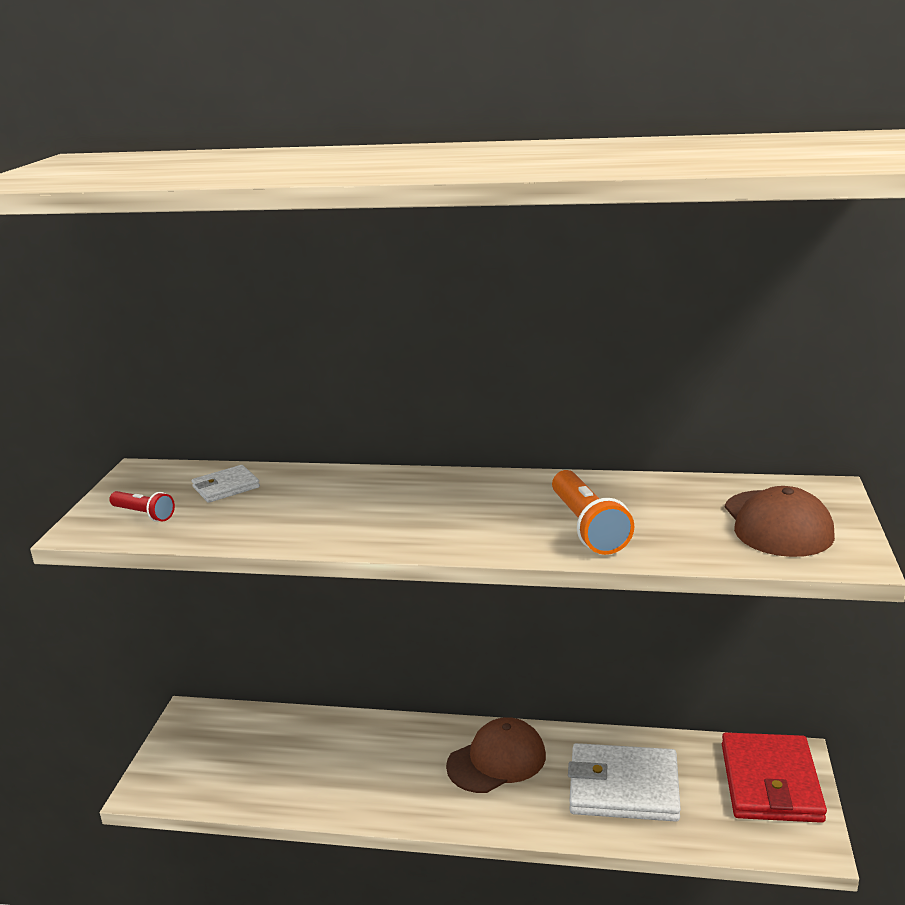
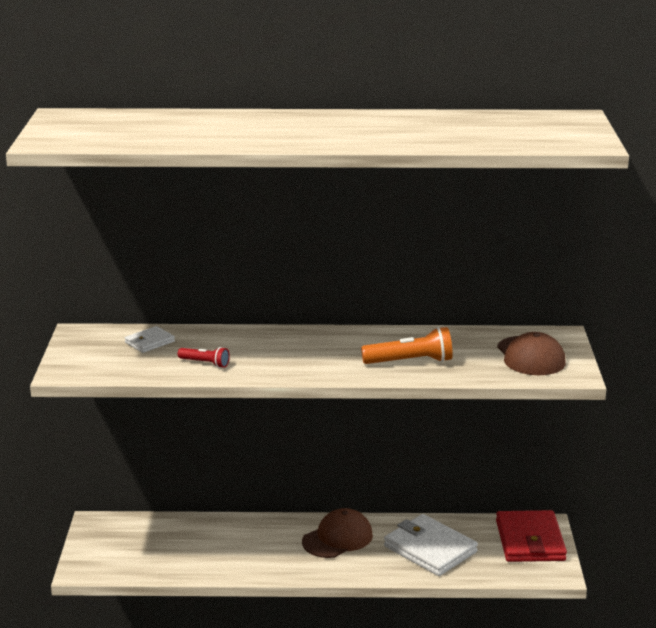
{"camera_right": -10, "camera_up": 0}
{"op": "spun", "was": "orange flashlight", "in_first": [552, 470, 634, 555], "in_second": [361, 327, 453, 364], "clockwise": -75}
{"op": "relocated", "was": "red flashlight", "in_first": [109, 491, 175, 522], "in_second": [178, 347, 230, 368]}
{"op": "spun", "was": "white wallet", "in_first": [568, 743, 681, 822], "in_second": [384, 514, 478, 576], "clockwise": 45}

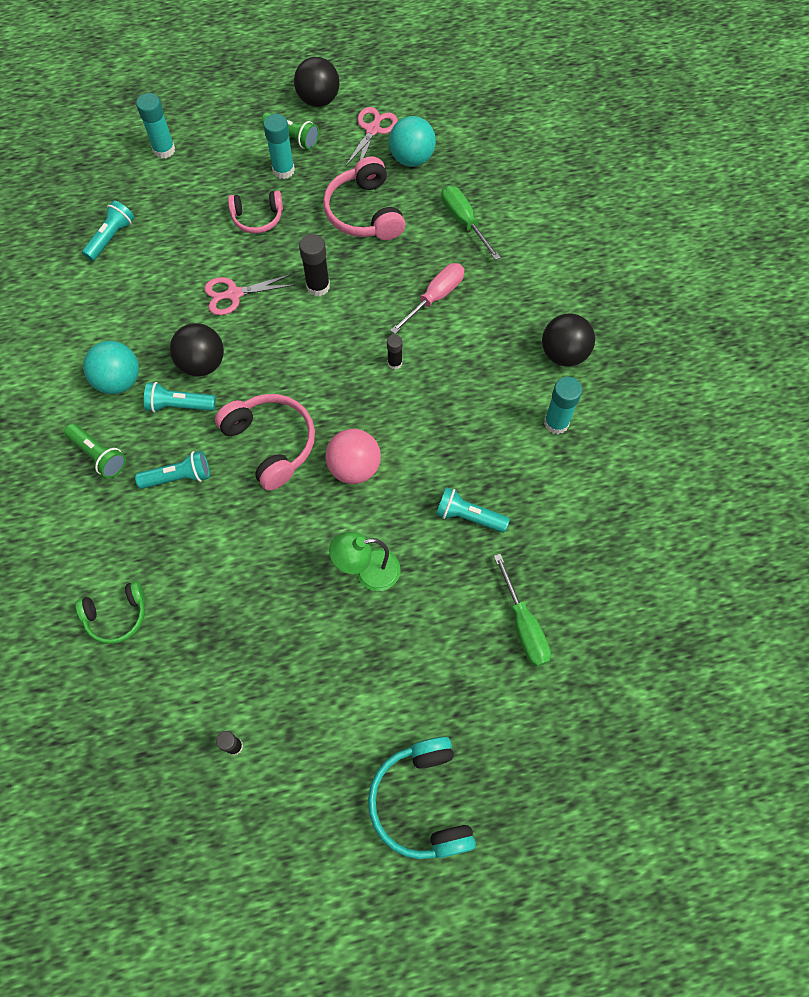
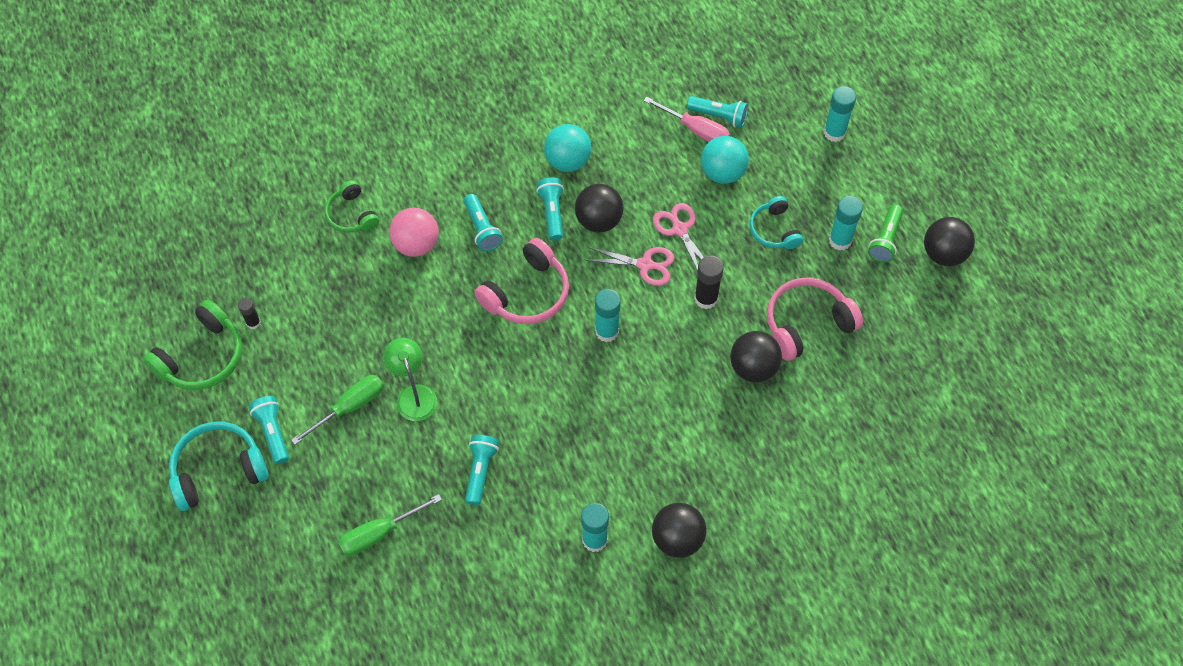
{"camera_right": 80, "camera_up": -5}
{"op": "relocated", "was": "pink scissors", "in_first": [345, 107, 398, 167], "in_second": [586, 247, 674, 286]}
{"op": "relocated", "was": "turquoise ball", "in_first": [389, 116, 436, 167], "in_second": [701, 136, 749, 184]}
{"op": "relocated", "was": "green screwdriver", "in_first": [441, 185, 501, 260], "in_second": [291, 375, 384, 445]}
{"op": "colour", "was": "pink headphones", "now": "turquoise headphones", "in_first": [228, 191, 283, 234], "in_second": [750, 196, 803, 249]}
{"op": "relocated", "was": "pink screwdriver", "in_first": [390, 263, 464, 334], "in_second": [643, 96, 730, 142]}
{"op": "missing", "was": "black glue stick", "in_first": [387, 335, 402, 369]}
{"op": "missing", "was": "green flashlight", "in_first": [64, 424, 126, 478]}
{"op": "relocated", "was": "pink ball", "in_first": [325, 429, 381, 484], "in_second": [389, 208, 439, 257]}
{"op": "appeared", "now": "turquoise glue stick", "in_second": [595, 289, 621, 342]}
{"op": "appeared", "now": "green headphones", "in_second": [143, 300, 242, 390]}
{"op": "appeared", "now": "black ball", "in_second": [730, 331, 782, 382]}
{"op": "appeared", "now": "turquoise flashlight", "in_second": [249, 396, 289, 464]}

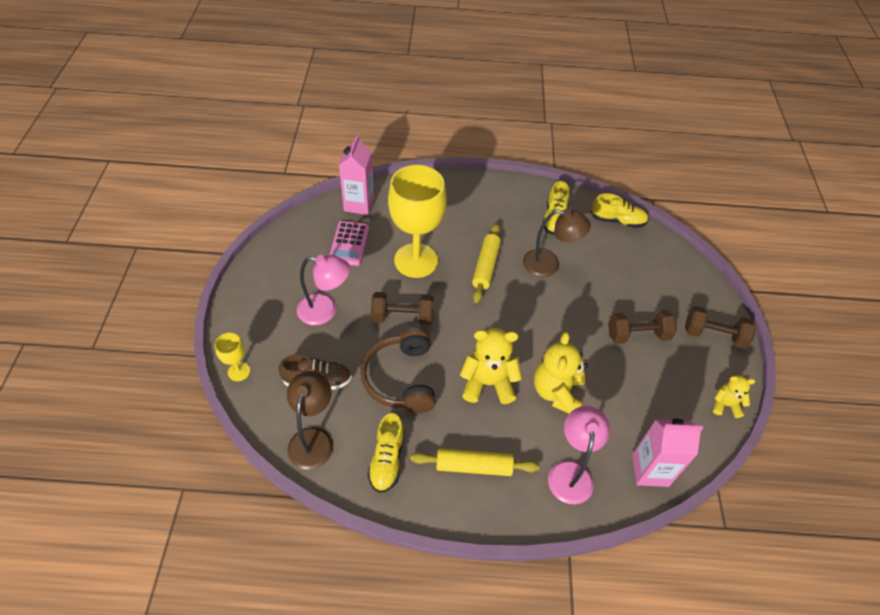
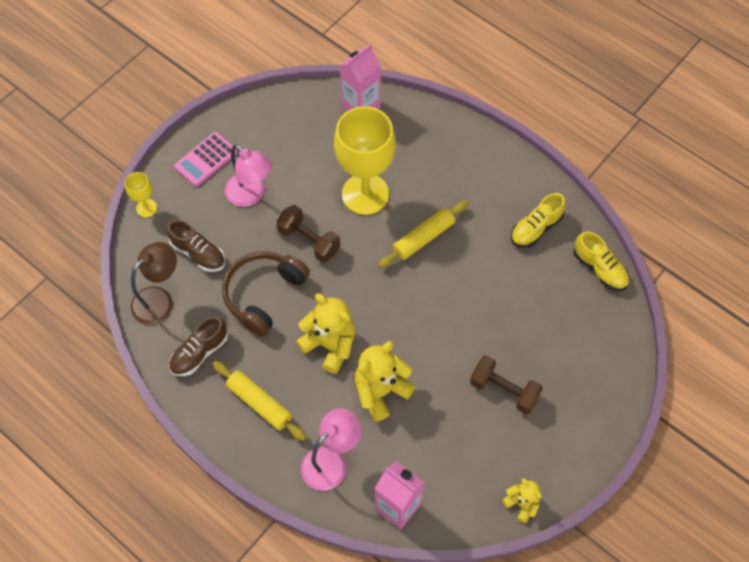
{"camera_right": 40, "camera_up": 10}
{"op": "missing", "was": "brown lamp", "in_first": [523, 209, 591, 277]}
{"op": "relocated", "was": "pink calculator", "in_first": [329, 221, 369, 266], "in_second": [174, 132, 238, 187]}
{"op": "missing", "was": "brown dumbbell", "in_first": [685, 306, 756, 349]}
{"op": "colour", "was": "yellow shoe", "now": "brown shoe", "in_first": [368, 413, 405, 493], "in_second": [169, 316, 228, 376]}

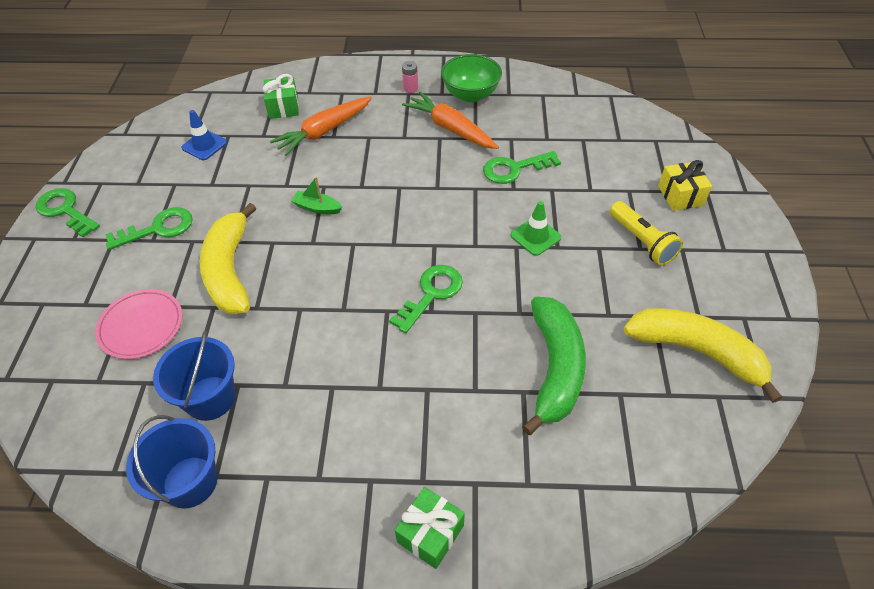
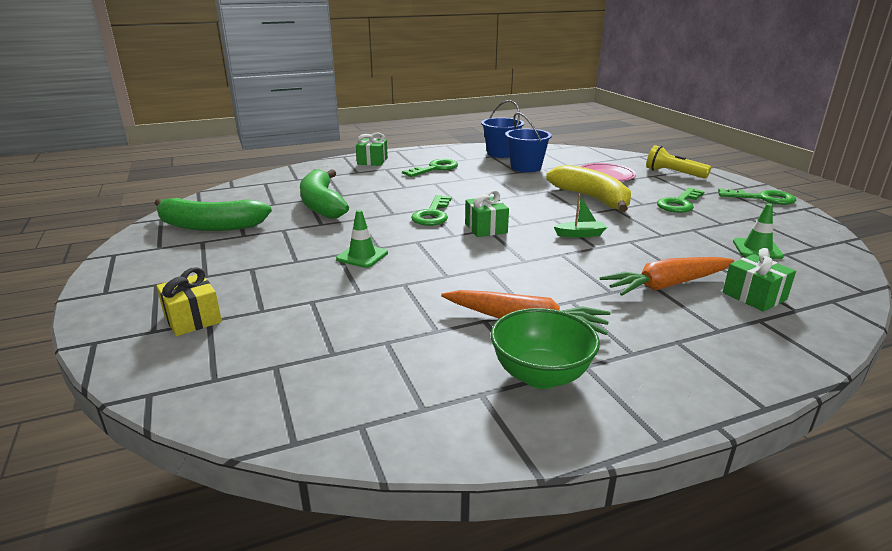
{"camera_right": 155, "camera_up": -25}
{"op": "missing", "was": "pink battery", "in_first": [402, 61, 418, 93]}
{"op": "spun", "was": "orange carrot", "in_first": [270, 96, 372, 156], "in_second": [600, 257, 734, 296], "clockwise": -135}
{"op": "colour", "was": "blue traffic cone", "now": "green traffic cone", "in_first": [181, 110, 227, 160], "in_second": [733, 204, 784, 259]}
{"op": "relocated", "was": "green key", "in_first": [483, 151, 561, 184], "in_second": [402, 159, 458, 177]}
{"op": "relocated", "was": "yellow flashlight", "in_first": [610, 201, 683, 266], "in_second": [646, 145, 711, 179]}
{"op": "colour", "was": "yellow banana", "now": "green banana", "in_first": [624, 308, 782, 403], "in_second": [154, 198, 272, 231]}
{"op": "appeared", "now": "green gift", "in_second": [465, 190, 509, 237]}

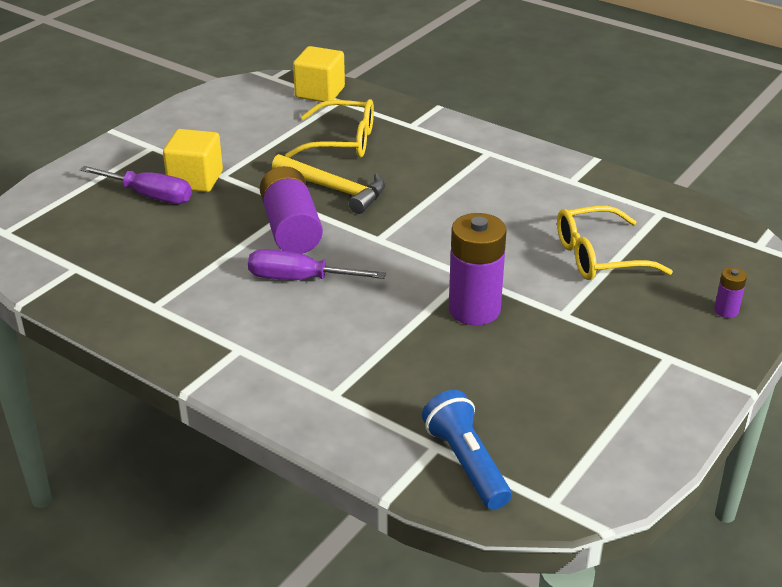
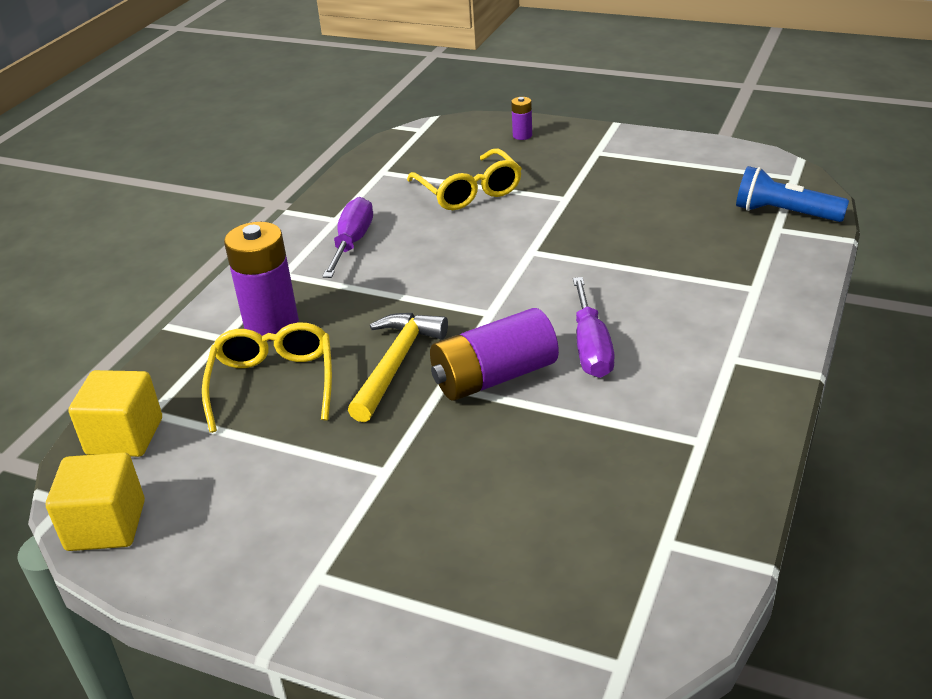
{"camera_right": -100, "camera_up": 0}
{"op": "relocated", "was": "yellow cube", "in_first": [163, 129, 223, 192], "in_second": [46, 452, 145, 551]}
{"op": "relocated", "was": "purple screwdriver", "in_first": [80, 166, 192, 204], "in_second": [322, 197, 373, 278]}
{"op": "relocated", "was": "purple battery", "in_first": [449, 213, 507, 325], "in_second": [224, 222, 299, 341]}
{"op": "spun", "was": "blue flashlight", "in_first": [422, 390, 512, 510], "in_second": [736, 166, 849, 222], "clockwise": 60}

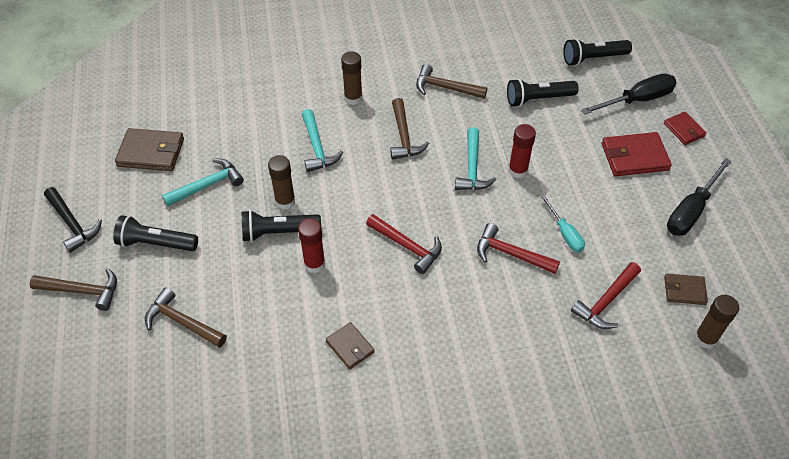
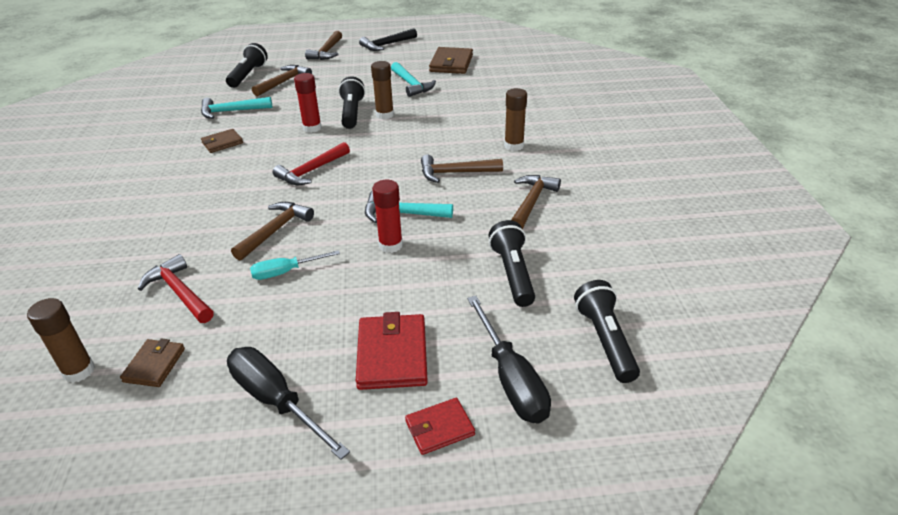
{"camera_right": 95, "camera_up": -15}
{"op": "relocated", "was": "turquoise hammer", "in_first": [302, 109, 343, 172], "in_second": [201, 97, 272, 119]}
{"op": "relocated", "was": "black flashlight", "in_first": [113, 215, 198, 251], "in_second": [226, 43, 268, 88]}
{"op": "colour", "was": "red hammer", "now": "brown hammer", "in_first": [477, 223, 560, 274], "in_second": [231, 202, 314, 260]}

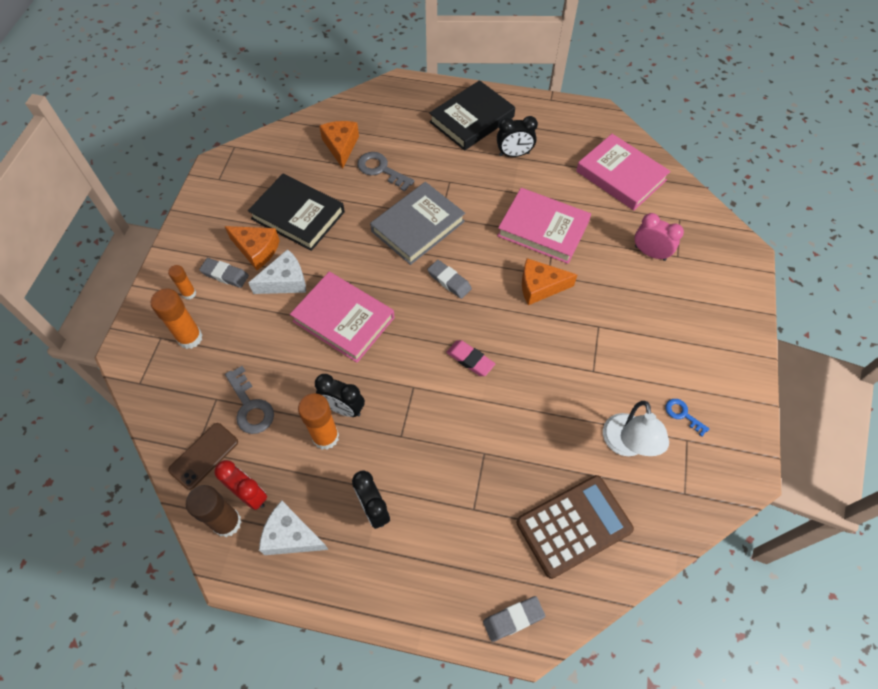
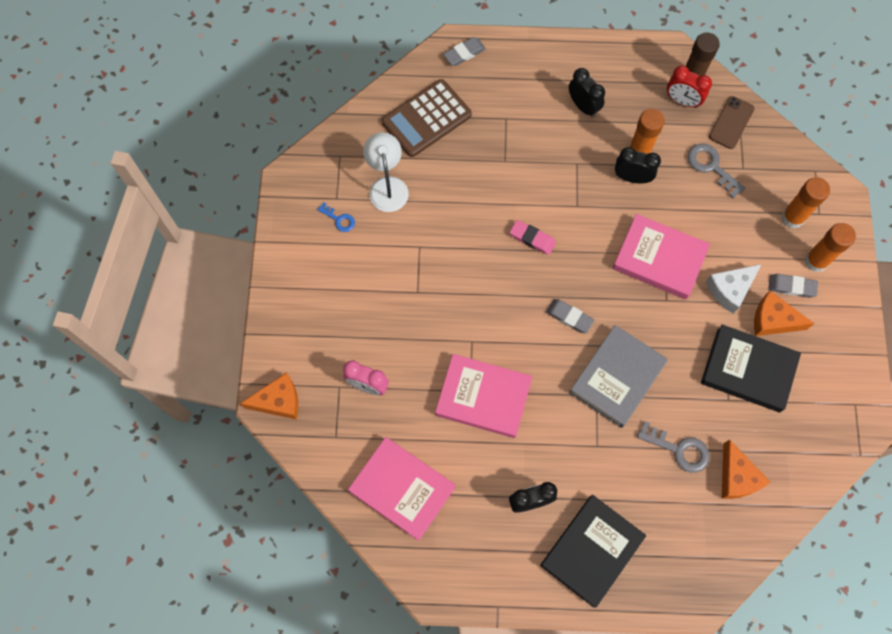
{"camera_right": 170, "camera_up": 10}
{"op": "relocated", "was": "orange cheese", "in_first": [522, 258, 577, 305], "in_second": [240, 372, 298, 420]}
{"op": "size", "was": "orange glue stick", "in_first": [168, 265, 196, 300], "in_second": [805, 223, 856, 272], "ratio": 1.73}
{"op": "missing", "was": "white cheese", "in_first": [259, 501, 329, 555]}

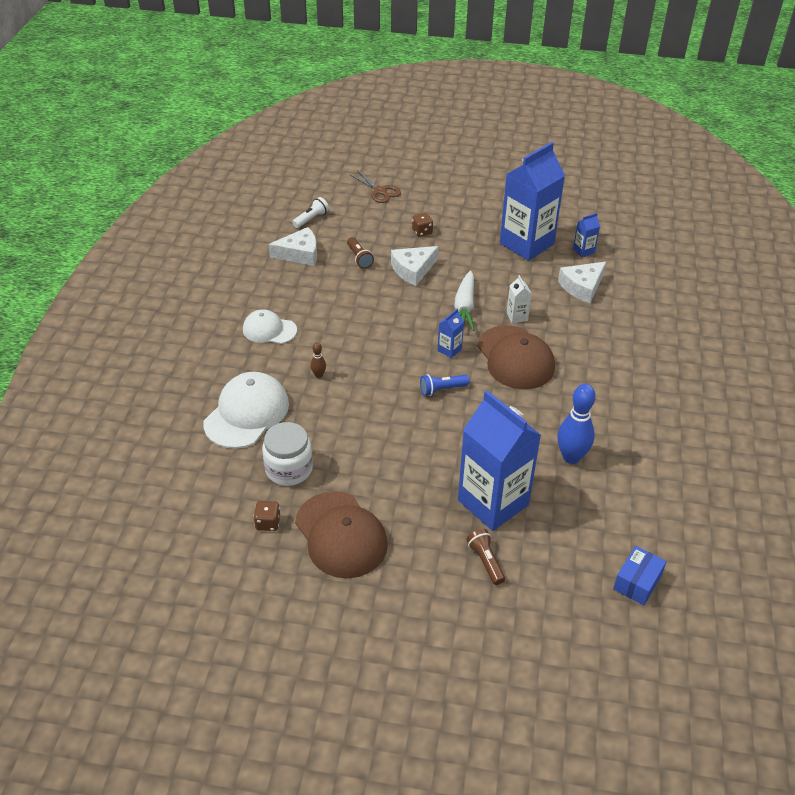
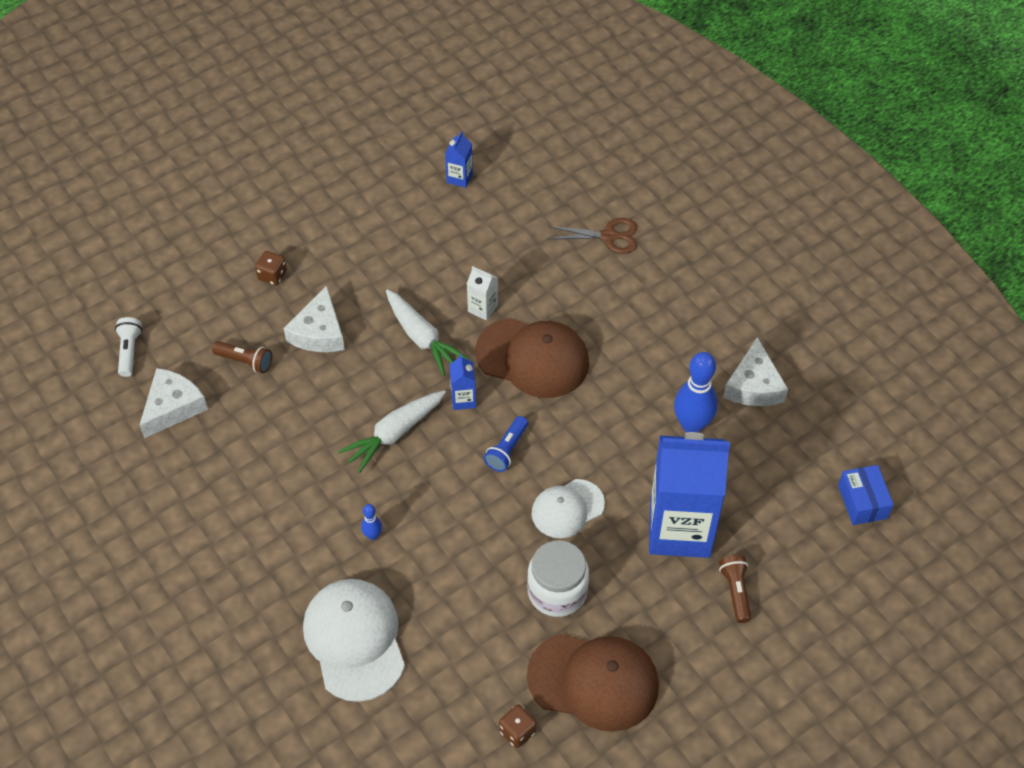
{"camera_right": -45, "camera_up": 10}
{"op": "missing", "was": "blue carton", "in_first": [500, 142, 565, 261]}
{"op": "relocated", "was": "brown scissors", "in_first": [349, 170, 401, 203], "in_second": [547, 218, 637, 254]}
{"op": "relocated", "was": "white cheese", "in_first": [558, 262, 606, 303], "in_second": [723, 337, 788, 406]}
{"op": "relocated", "was": "white cap", "in_first": [243, 309, 297, 344], "in_second": [532, 479, 605, 538]}
{"op": "colour", "was": "brown bowling pin", "now": "blue bowling pin", "in_first": [311, 342, 326, 378], "in_second": [361, 504, 382, 540]}
{"op": "relocated", "was": "white jar", "in_first": [262, 422, 313, 486], "in_second": [527, 540, 589, 617]}
{"op": "spun", "was": "brown flashlight", "in_first": [466, 529, 505, 585], "in_second": [719, 555, 752, 623], "clockwise": 60}
{"op": "appeared", "now": "white carrot", "in_second": [338, 390, 446, 473]}

